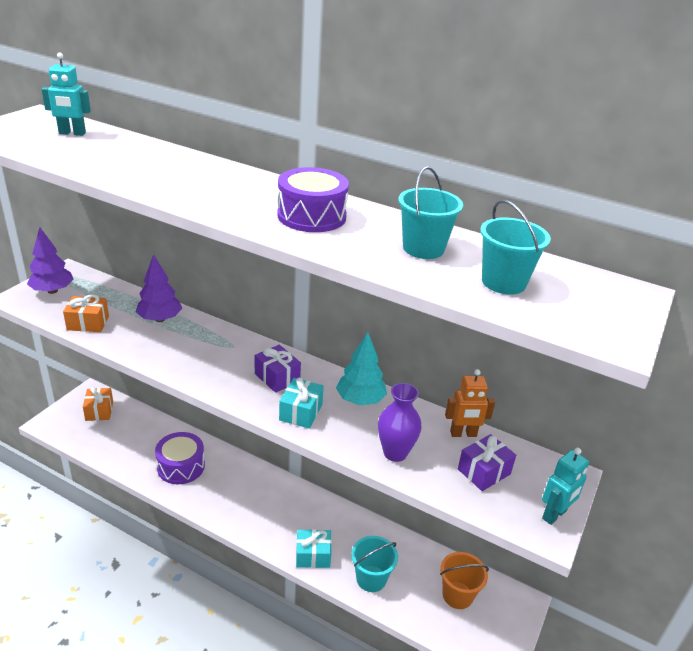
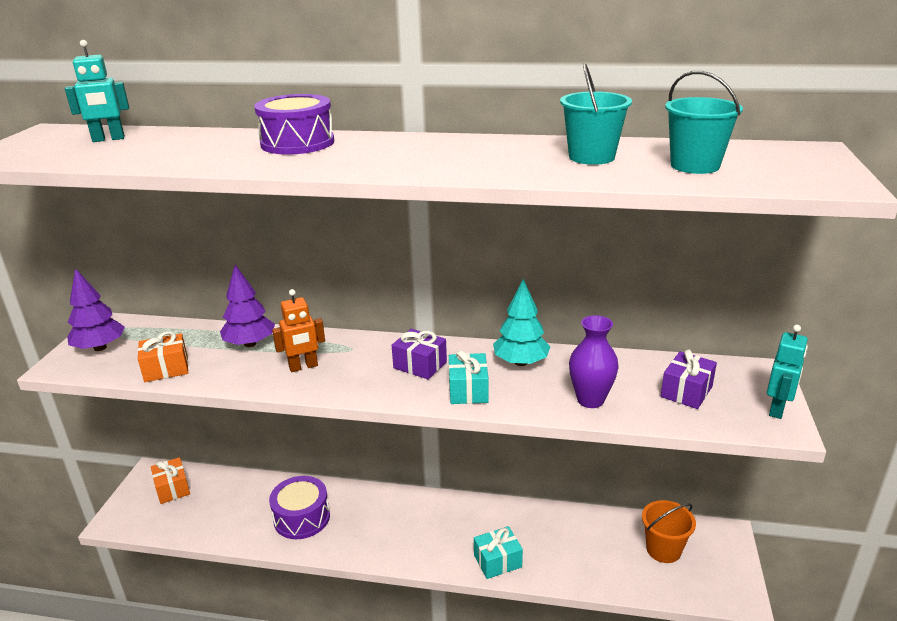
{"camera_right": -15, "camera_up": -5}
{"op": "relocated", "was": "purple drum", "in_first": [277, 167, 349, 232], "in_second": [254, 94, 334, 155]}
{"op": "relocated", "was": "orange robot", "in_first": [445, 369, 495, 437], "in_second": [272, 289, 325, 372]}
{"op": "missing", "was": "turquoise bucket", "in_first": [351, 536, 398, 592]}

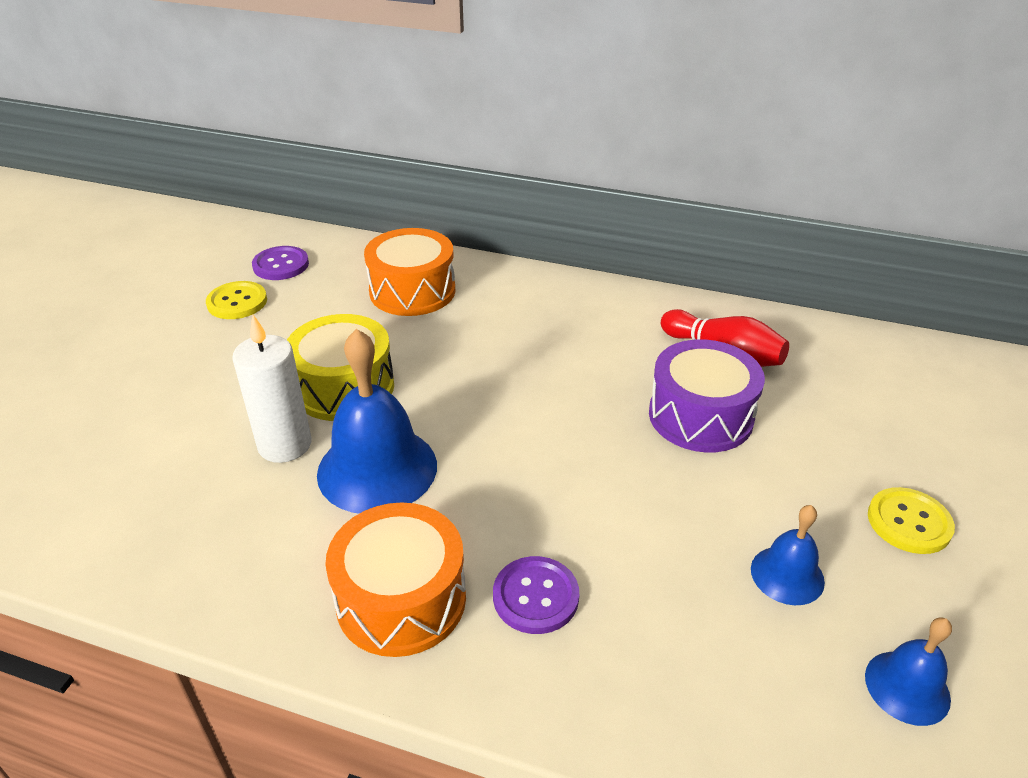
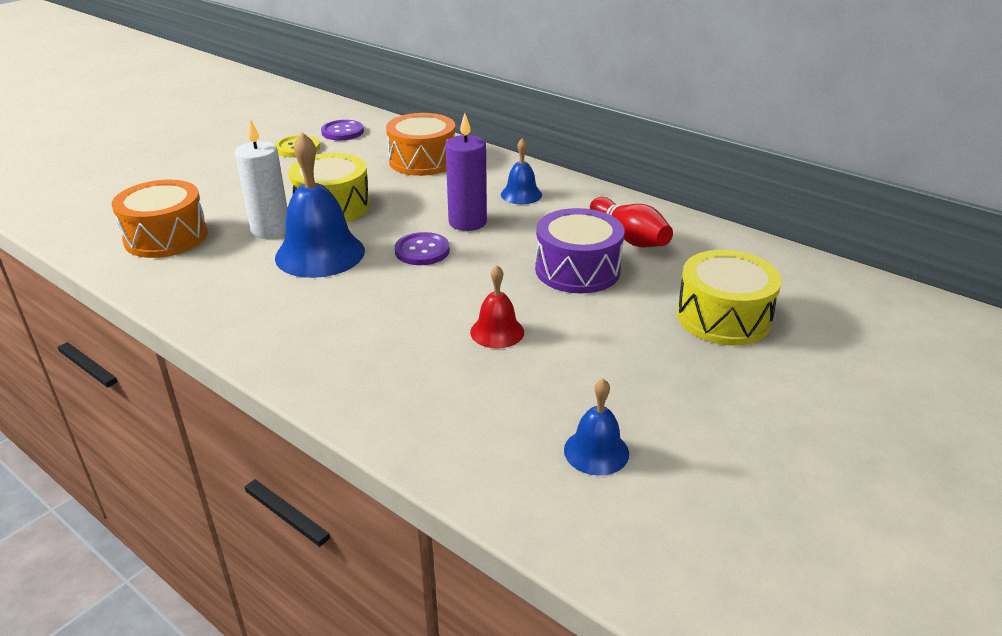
{"camera_right": 20, "camera_up": -5}
{"op": "missing", "was": "yellow button", "in_first": [868, 487, 955, 554]}
{"op": "relocated", "was": "orange drum", "in_first": [325, 502, 466, 657], "in_second": [112, 180, 208, 258]}
{"op": "relocated", "was": "blue bell", "in_first": [751, 505, 825, 605], "in_second": [501, 138, 542, 204]}
{"op": "relocated", "was": "purple button", "in_first": [493, 556, 579, 634], "in_second": [395, 232, 450, 265]}
{"op": "appeared", "now": "purple candle", "in_second": [445, 113, 487, 231]}
{"op": "appeared", "now": "yellow drum", "in_second": [677, 250, 782, 345]}
{"op": "appeared", "now": "red bell", "in_second": [470, 265, 524, 348]}

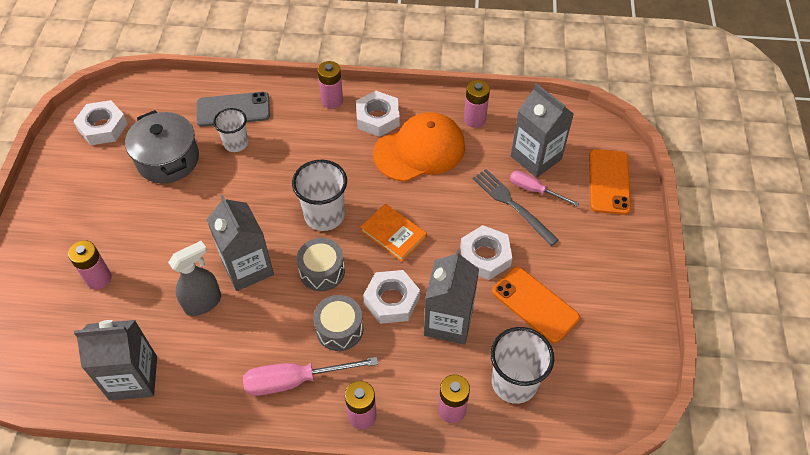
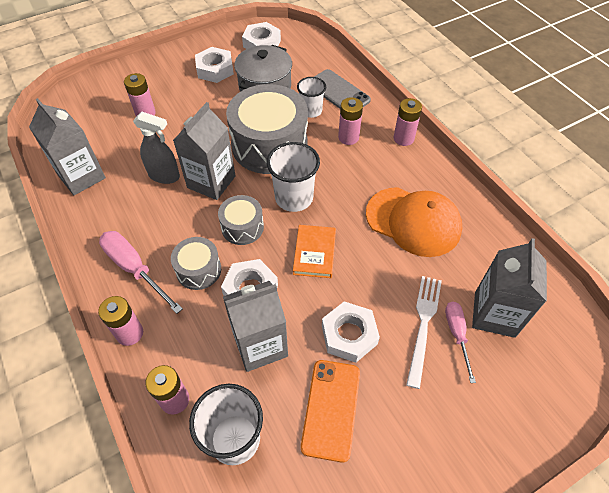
{"camera_right": 55, "camera_up": 0}
{"op": "relocated", "was": "pink battery", "in_first": [464, 80, 490, 128], "in_second": [338, 97, 363, 145]}
{"op": "relocated", "was": "white nut", "in_first": [356, 91, 400, 137], "in_second": [195, 47, 234, 83]}
{"op": "missing", "was": "orange phone", "in_first": [589, 149, 631, 215]}
{"op": "colour", "was": "grey fork", "now": "white fork", "in_first": [473, 169, 559, 246], "in_second": [406, 276, 442, 389]}
{"op": "appeared", "now": "grey drum", "in_second": [226, 84, 308, 174]}

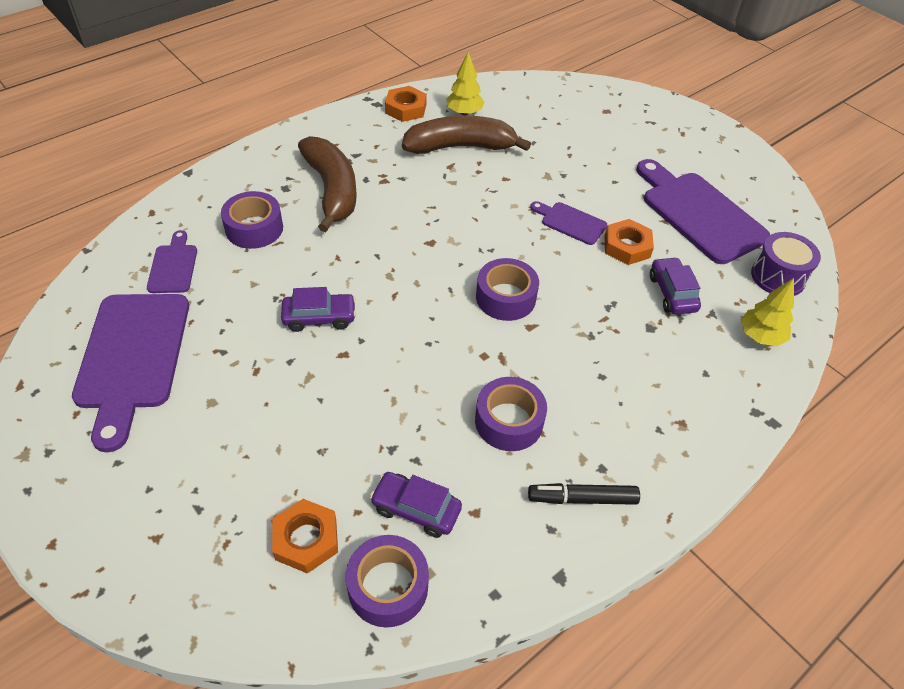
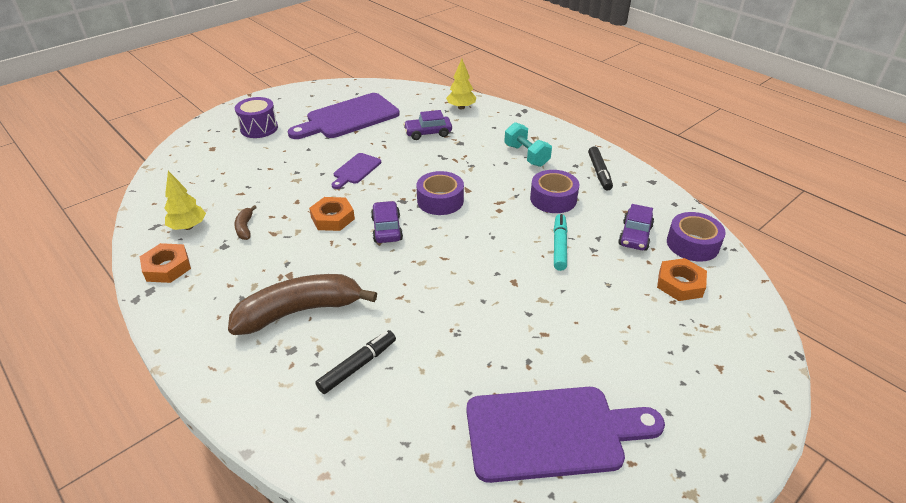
{"camera_right": -90, "camera_up": -10}
{"op": "size", "was": "brown banana", "in_first": [402, 116, 531, 154], "in_second": [234, 205, 257, 240], "ratio": 0.42}
{"op": "exchanged", "was": "purple tape", "now": "black marker", "in_first": [221, 191, 283, 249], "in_second": [315, 330, 396, 394]}
{"op": "relocated", "was": "orange nut", "in_first": [605, 219, 654, 265], "in_second": [309, 197, 355, 231]}
{"op": "missing", "was": "purple cutting board", "in_first": [147, 230, 197, 293]}
{"op": "relocated", "was": "purple drum", "in_first": [751, 232, 821, 296], "in_second": [235, 97, 278, 138]}
{"op": "relocated", "was": "purple car", "in_first": [281, 287, 356, 332], "in_second": [371, 201, 403, 243]}
{"op": "appeared", "now": "turquoise dumbbell", "in_second": [504, 122, 552, 167]}
{"op": "appeared", "now": "turquoise marker", "in_second": [554, 214, 568, 271]}

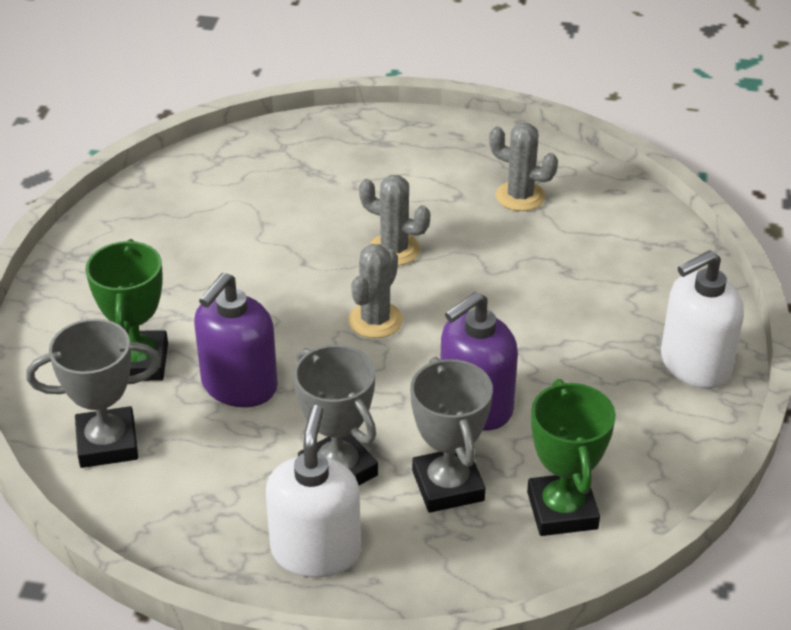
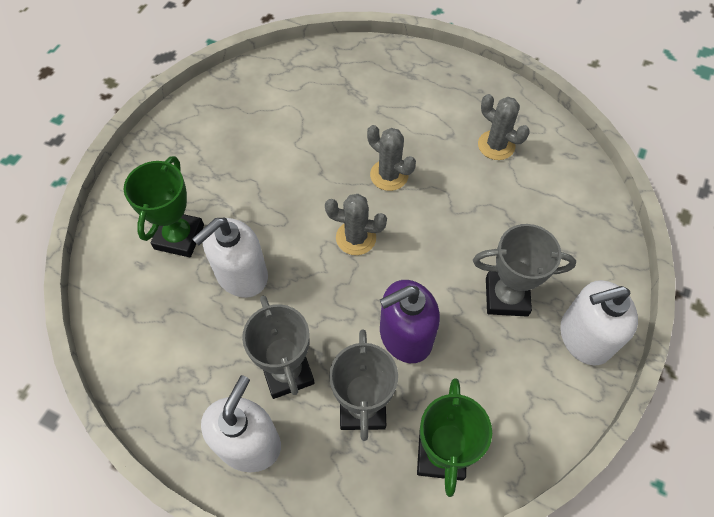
{"camera_right": 15, "camera_up": 20}
{"op": "spun", "was": "grey cactus", "in_first": [348, 244, 403, 338], "in_second": [325, 194, 387, 255], "clockwise": 60}
{"op": "colour", "was": "purple soap dispenser", "now": "white soap dispenser", "in_first": [194, 273, 278, 407], "in_second": [192, 218, 268, 298]}
{"op": "relocated", "was": "grey trophy", "in_first": [26, 319, 161, 468], "in_second": [473, 224, 576, 317]}

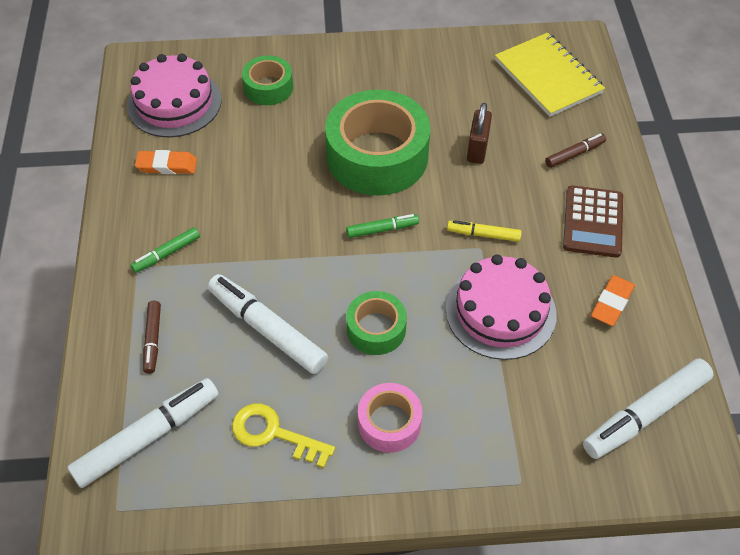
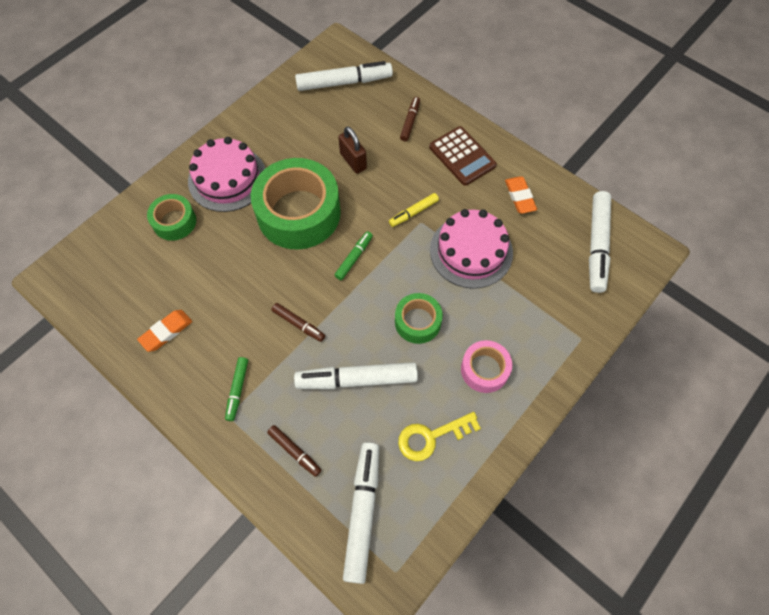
{"camera_right": -45, "camera_up": 10}
{"op": "exchanged", "was": "yellow notebook", "now": "white marker", "in_first": [495, 33, 605, 117], "in_second": [295, 61, 393, 91]}
{"op": "relocated", "was": "pink cake", "in_first": [127, 54, 222, 138], "in_second": [188, 137, 265, 212]}
{"op": "appeared", "now": "brown marker", "in_second": [271, 303, 325, 342]}

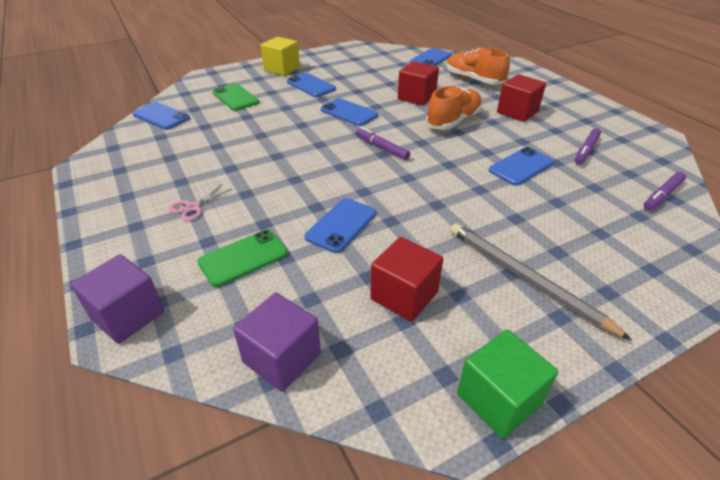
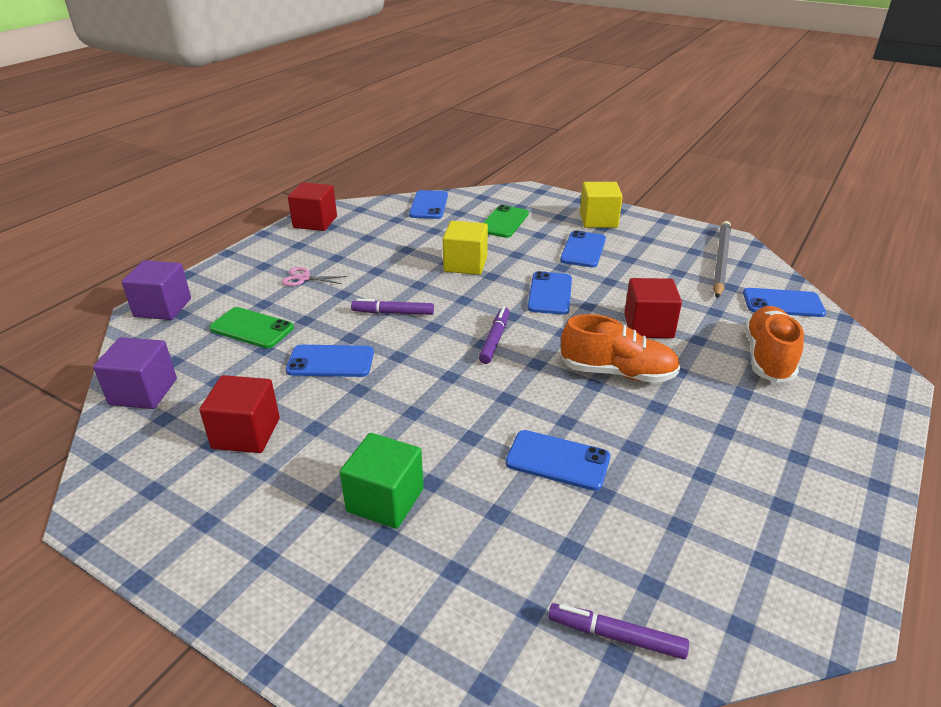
{"camera_right": 60, "camera_up": -5}
{"op": "relocated", "was": "red cube", "in_first": [497, 74, 546, 122], "in_second": [288, 182, 337, 231]}
{"op": "relocated", "was": "purple marker", "in_first": [575, 128, 601, 165], "in_second": [351, 299, 434, 315]}
{"op": "relocated", "was": "grey pencil", "in_first": [450, 223, 632, 340], "in_second": [713, 221, 731, 299]}
{"op": "relocated", "was": "green cube", "in_first": [457, 329, 558, 439], "in_second": [340, 433, 424, 529]}
{"op": "appeared", "now": "yellow cube", "in_second": [443, 221, 488, 275]}

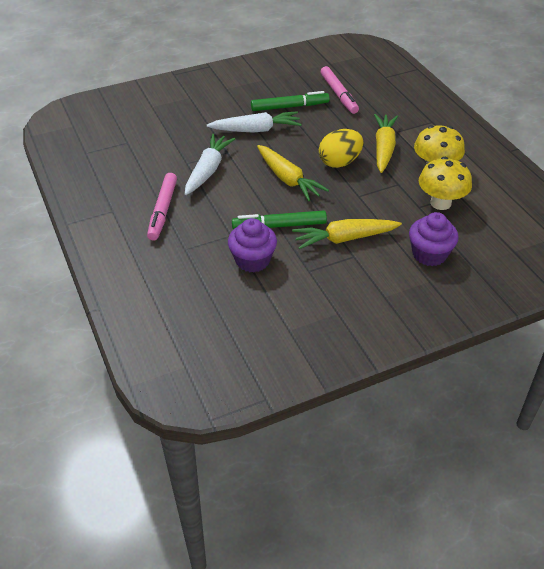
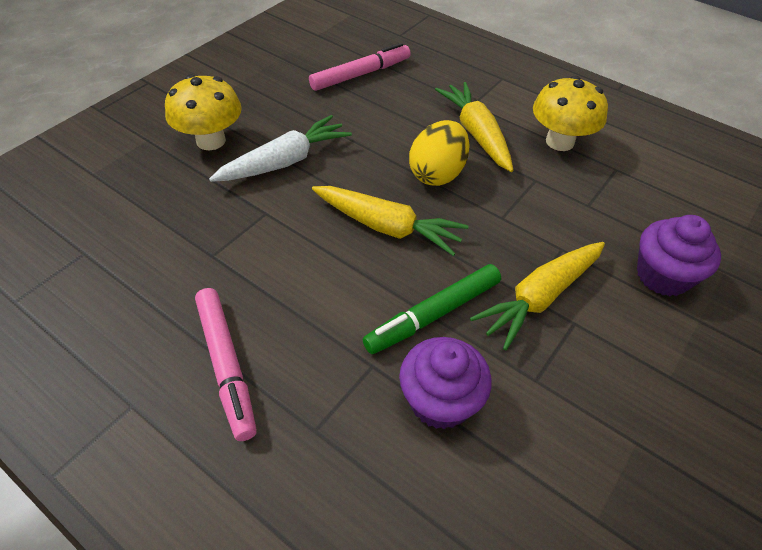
{"camera_right": -30, "camera_up": 5}
{"op": "spun", "was": "pink marker", "in_first": [320, 66, 359, 114], "in_second": [309, 43, 411, 91], "clockwise": -75}
{"op": "missing", "was": "green marker", "in_first": [251, 91, 330, 111]}
{"op": "missing", "was": "white carrot", "in_first": [185, 134, 235, 195]}
{"op": "relocated", "was": "yellow mushroom", "in_first": [419, 157, 472, 210], "in_second": [165, 74, 242, 150]}

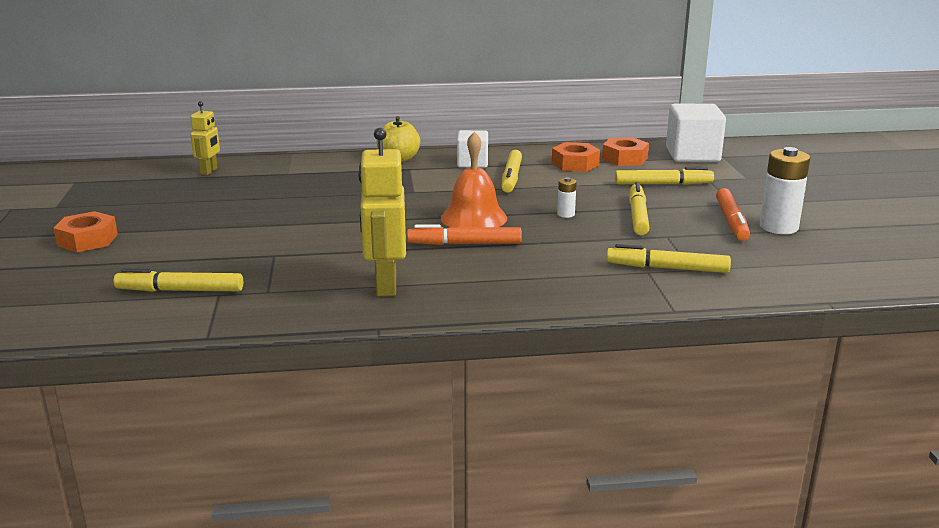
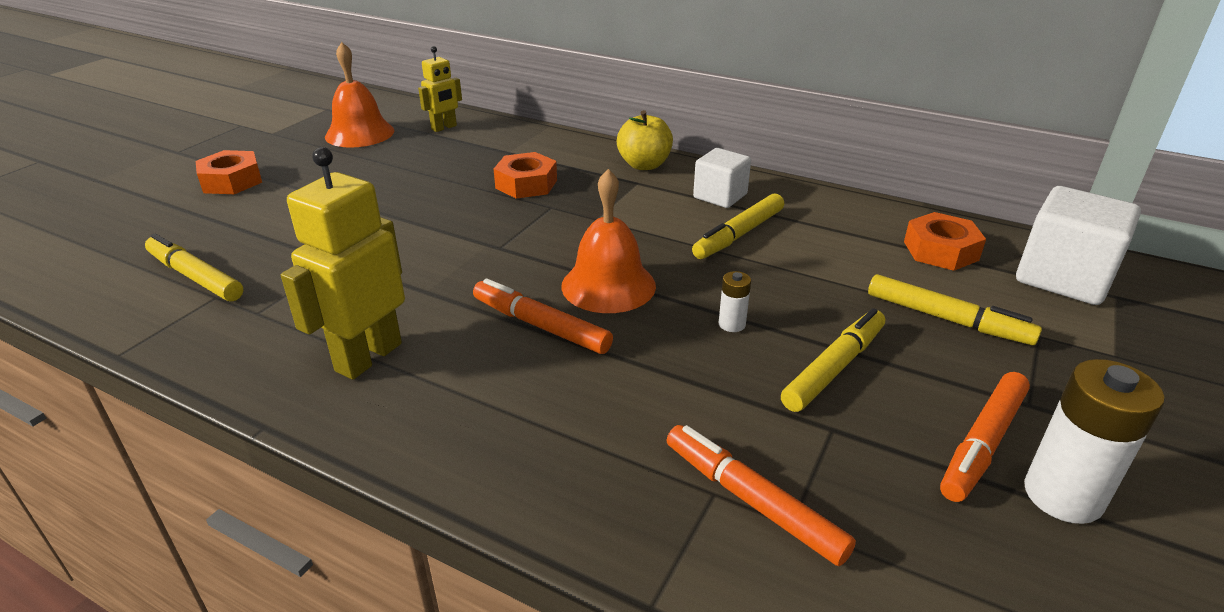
{"camera_right": 35, "camera_up": 10}
{"op": "relocated", "was": "orange nut", "in_first": [552, 142, 600, 172], "in_second": [494, 152, 557, 199]}
{"op": "colour", "was": "yellow marker", "now": "orange marker", "in_first": [606, 244, 731, 273], "in_second": [667, 425, 856, 566]}
{"op": "appeared", "now": "orange bell", "in_second": [325, 42, 394, 148]}

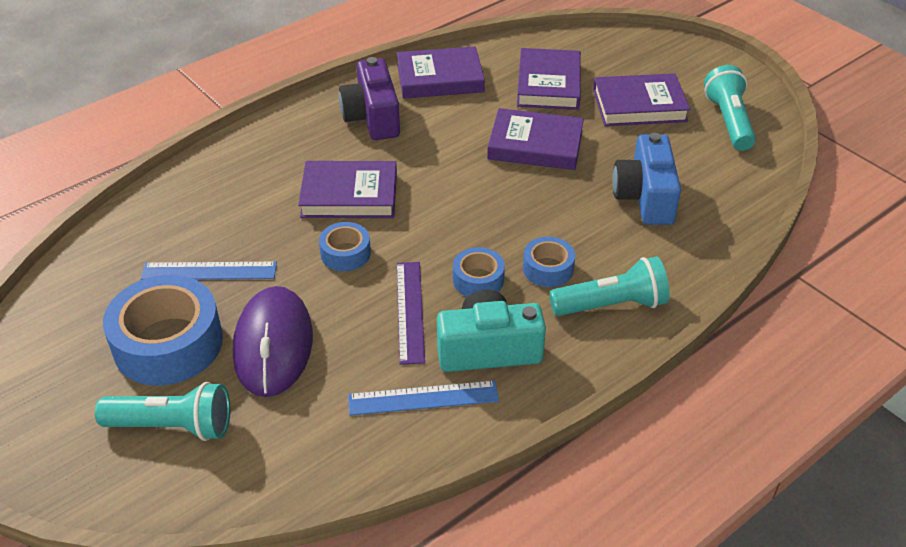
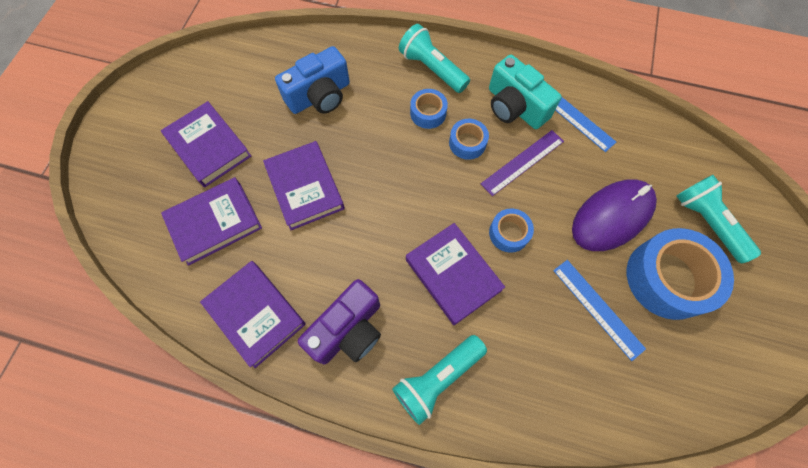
{"camera_right": -125, "camera_up": 25}
{"op": "relocated", "was": "turquoise flashlight", "in_first": [704, 65, 756, 151], "in_second": [392, 335, 487, 425]}

